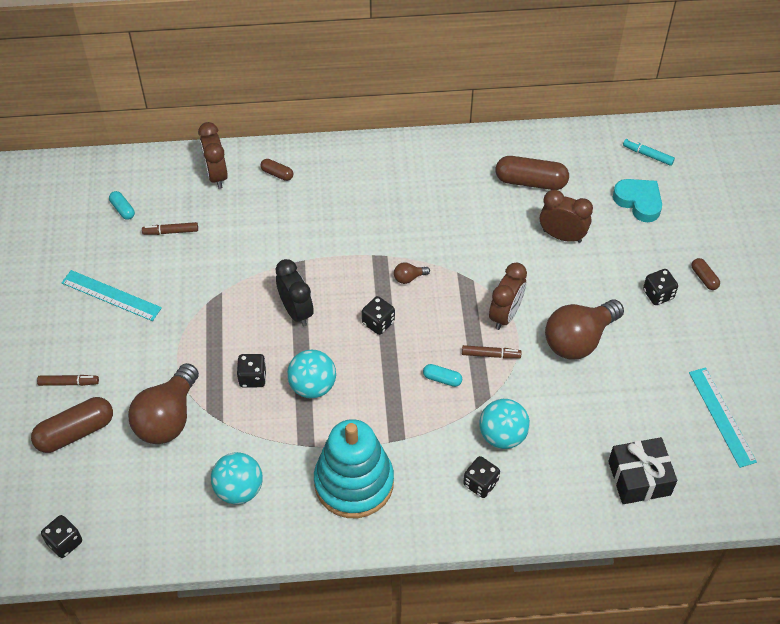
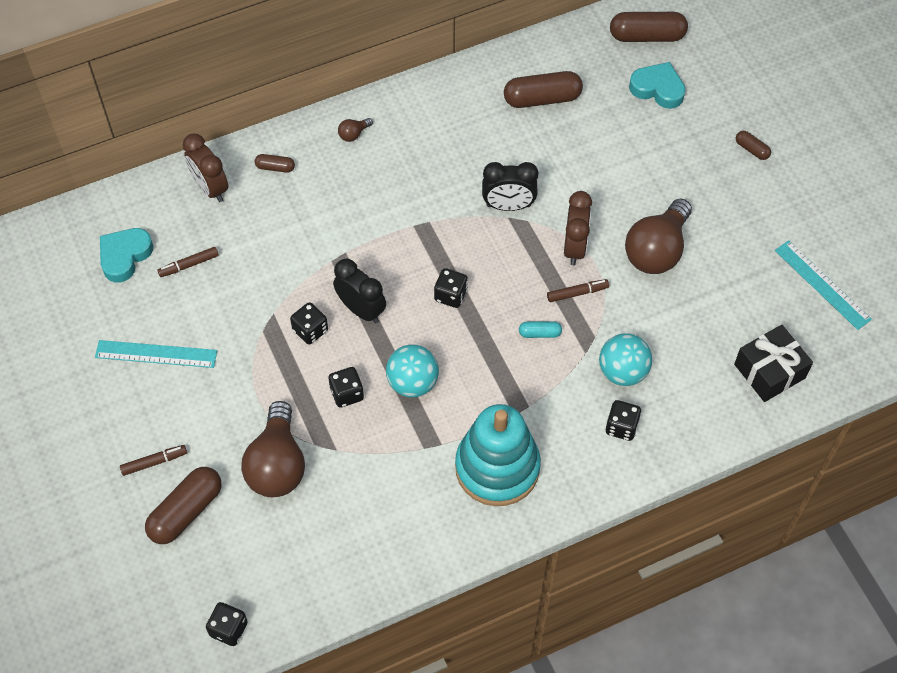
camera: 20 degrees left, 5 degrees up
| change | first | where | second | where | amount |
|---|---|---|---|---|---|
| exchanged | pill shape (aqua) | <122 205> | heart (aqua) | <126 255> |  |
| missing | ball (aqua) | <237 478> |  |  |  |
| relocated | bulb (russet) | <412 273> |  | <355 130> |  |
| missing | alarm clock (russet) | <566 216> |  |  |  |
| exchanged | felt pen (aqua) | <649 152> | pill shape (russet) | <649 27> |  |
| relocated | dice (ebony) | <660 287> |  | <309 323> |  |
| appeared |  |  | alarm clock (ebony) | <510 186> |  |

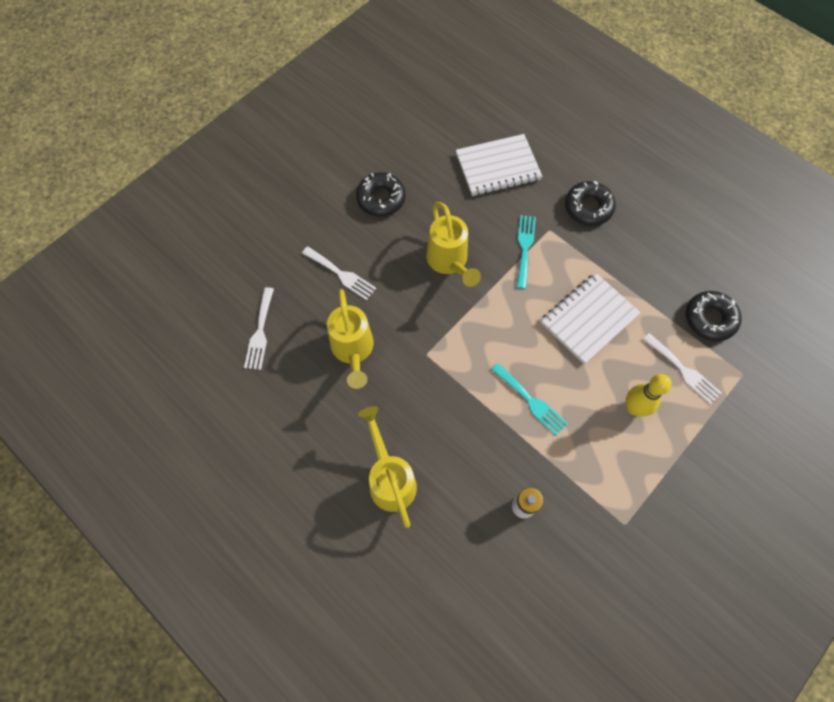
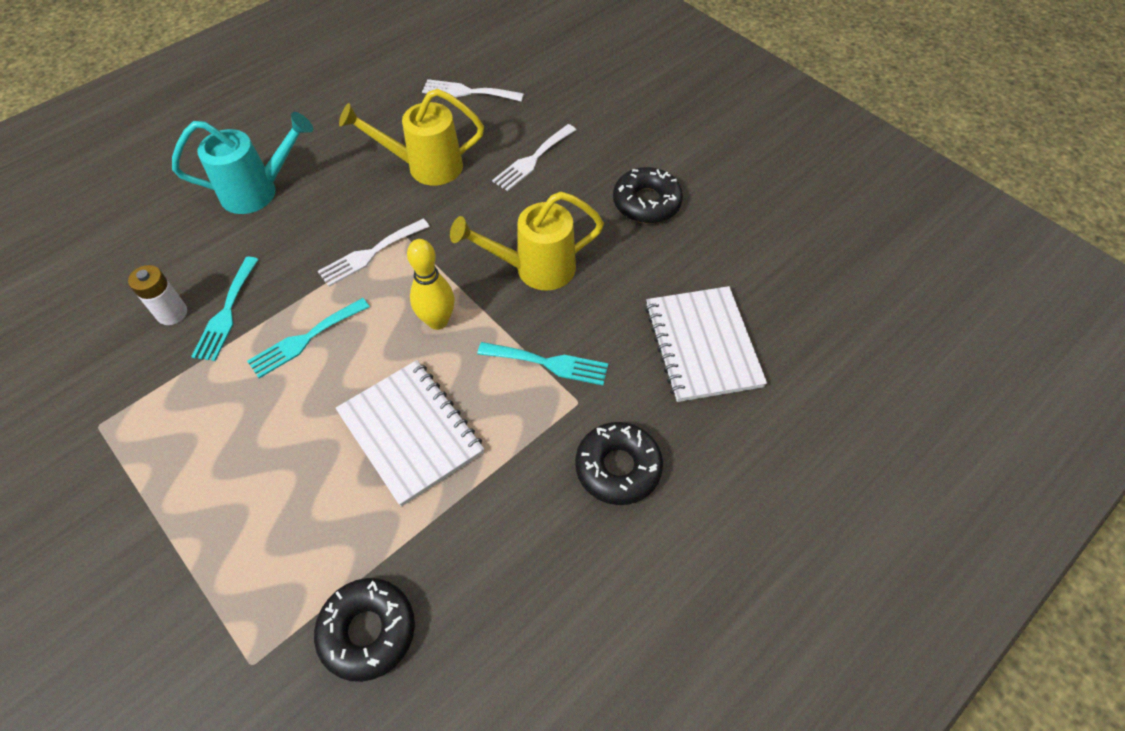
camera: 95 degrees right, 10 degrees down
| change | first | where | second | where | amount |
|---|---|---|---|---|---|
| colour | watering pot (golden) | <387 467> | watering pot (aqua) | <242 163> |  |
| relocated | tenpin (golden) | <649 395> |  | <430 284> |  |
| relocated | table fork (snow-white) | <682 369> |  | <374 253> |  |
| appeared |  |  | table fork (aqua) | <225 309> |  |

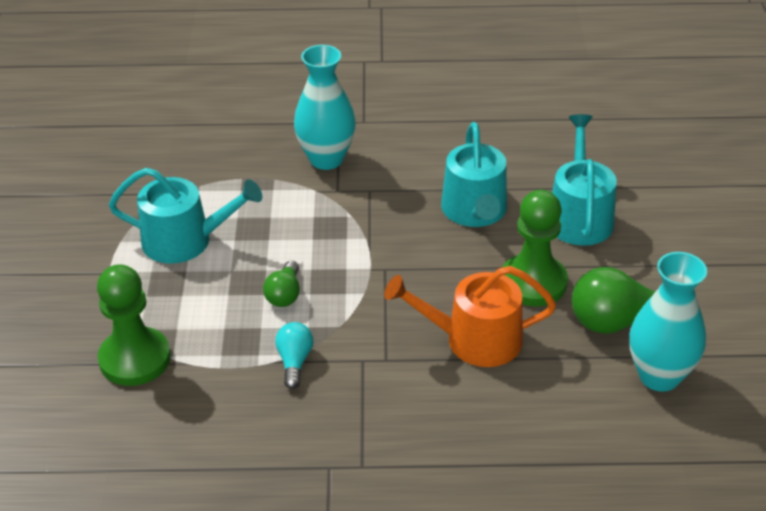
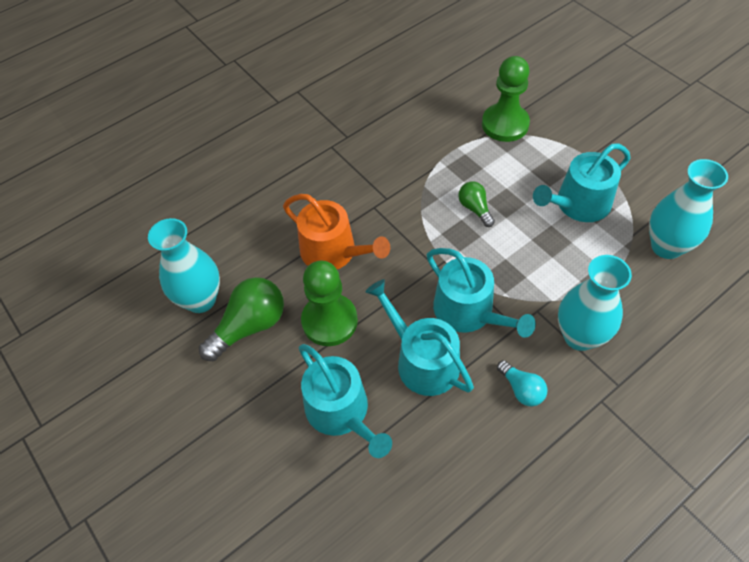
camera: 145 degrees right, 15 degrees up
| change | first | where | second | where | amount |
|---|---|---|---|---|---|
| relocated | bulb (aqua) | <294 355> |  | <522 383> |  |
| spun | watering pot (orange-coloured) | <470 316> |  | <336 231> | 75 degrees clockwise |
| appeared |  |  | watering pot (aqua) | <481 293> |  |
| appeared |  |  | tall vase (aqua) | <688 209> |  |

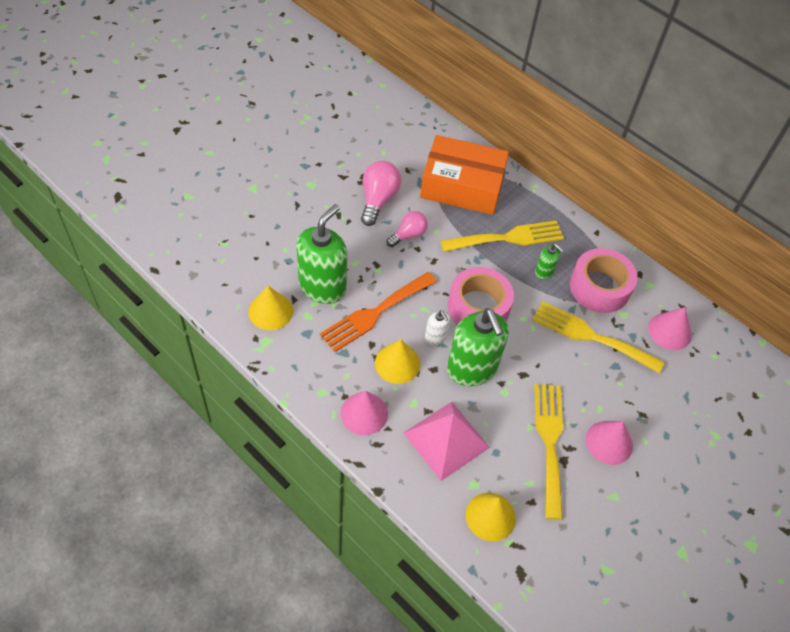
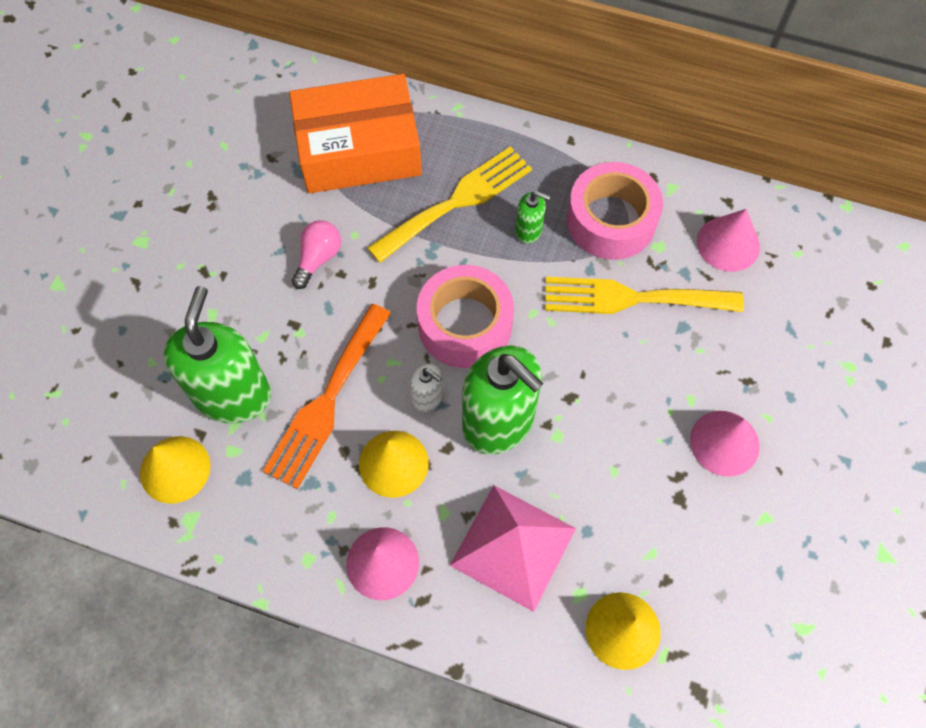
camera: 20 degrees left, 10 degrees up
| change | first | where | second | where | amount |
|---|---|---|---|---|---|
| missing | bulb (pink) | <381 193> |  |  |  |
| missing | table fork (golden) | <548 452> |  |  |  |

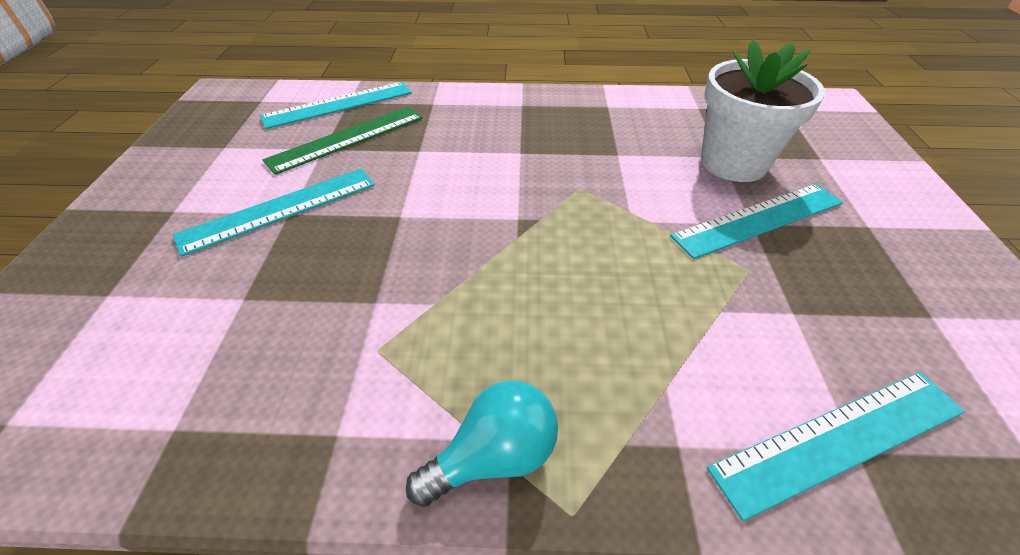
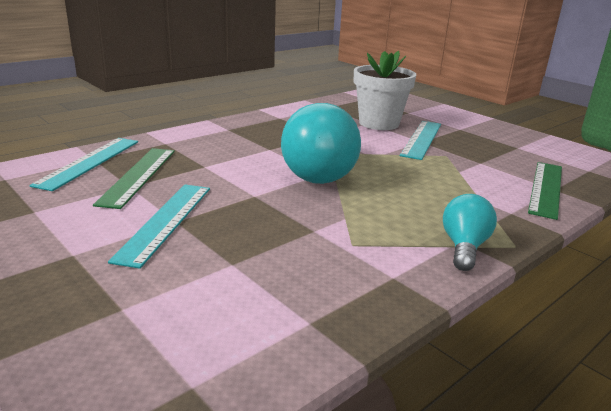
camera: 45 degrees left, 20 degrees down
| change | first | where | second | where | amount |
|---|---|---|---|---|---|
| colour | measuring stick (aqua) | <836 446> | measuring stick (leaf-green) | <545 191> |  |
| appeared |  |  | bulb (aqua) | <321 143> |  |

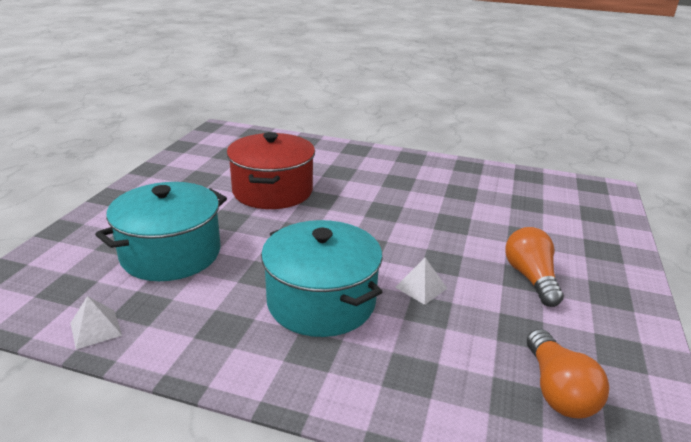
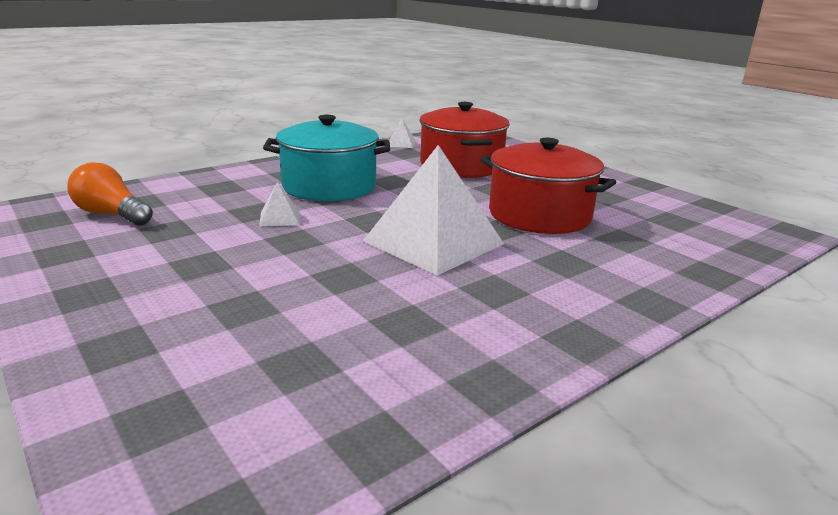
camera: 125 degrees right, 5 degrees down
| change | first | where | second | where | amount |
|---|---|---|---|---|---|
| colour | stockpot (aqua) | <161 231> | stockpot (red) | <464 140> |  |
| missing | bulb (orange-coloured) | <534 267> |  |  |  |
| appeared |  |  | pyramid (snow-white) | <433 210> |  |

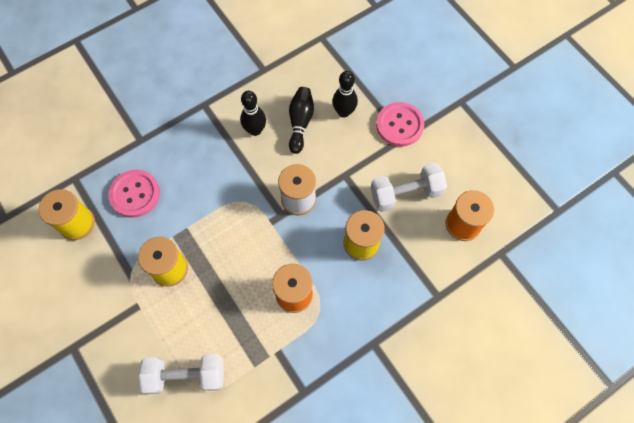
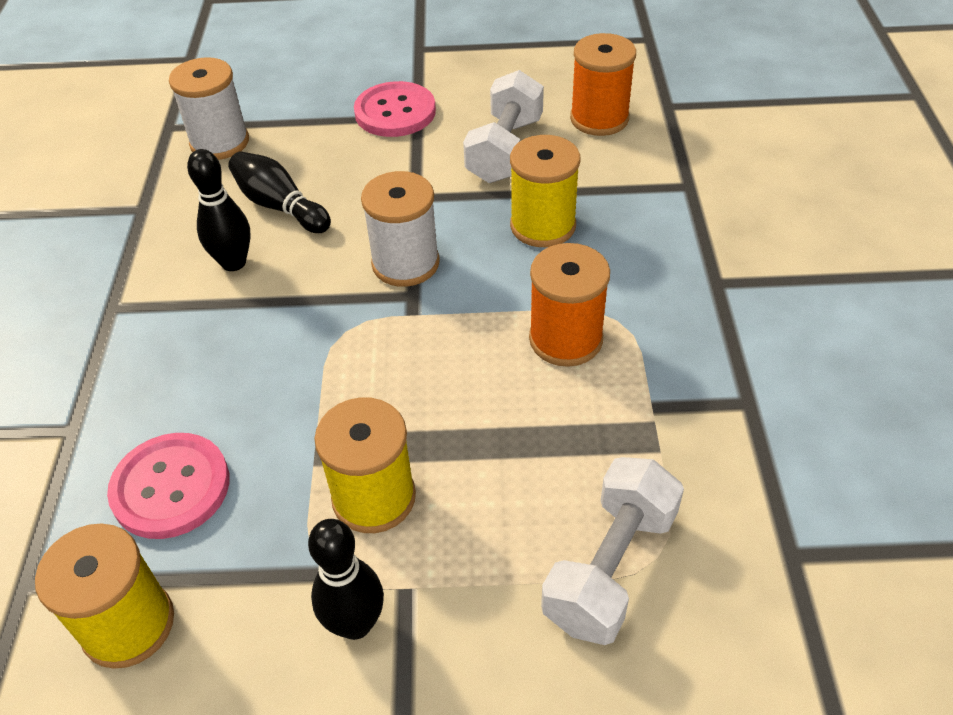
camera: 55 degrees left, 20 degrees down
| change | first | where | second | where | amount |
|---|---|---|---|---|---|
| relocated | tenpin (ebony) | <345 94> |  | <346 579> |  |
| appeared |  |  | reel of thread (snow-white) | <209 108> |  |

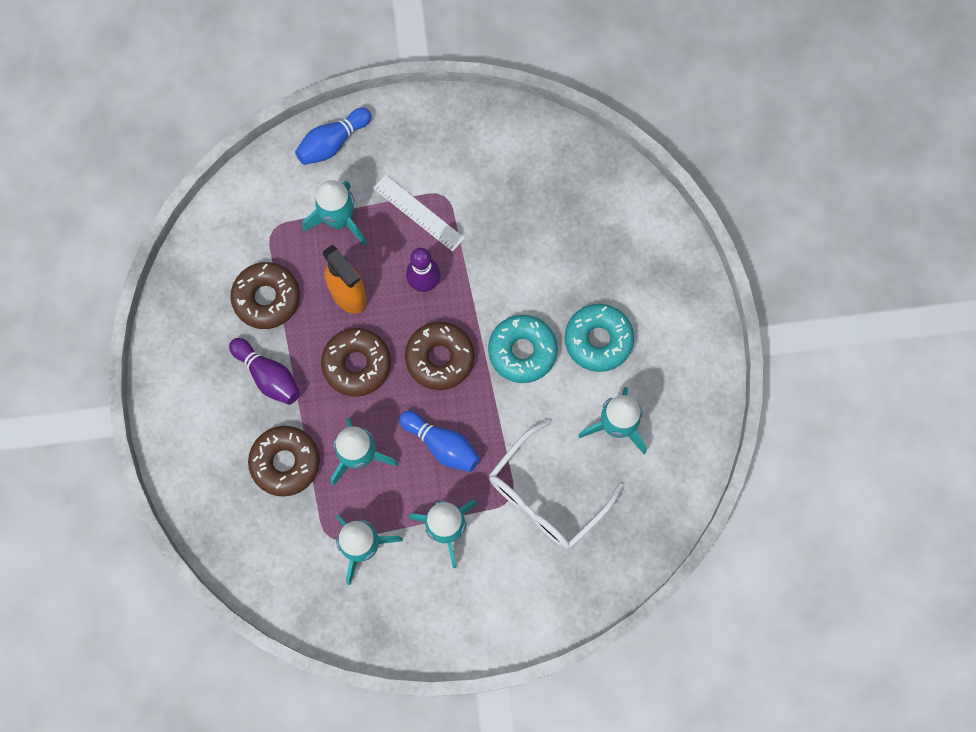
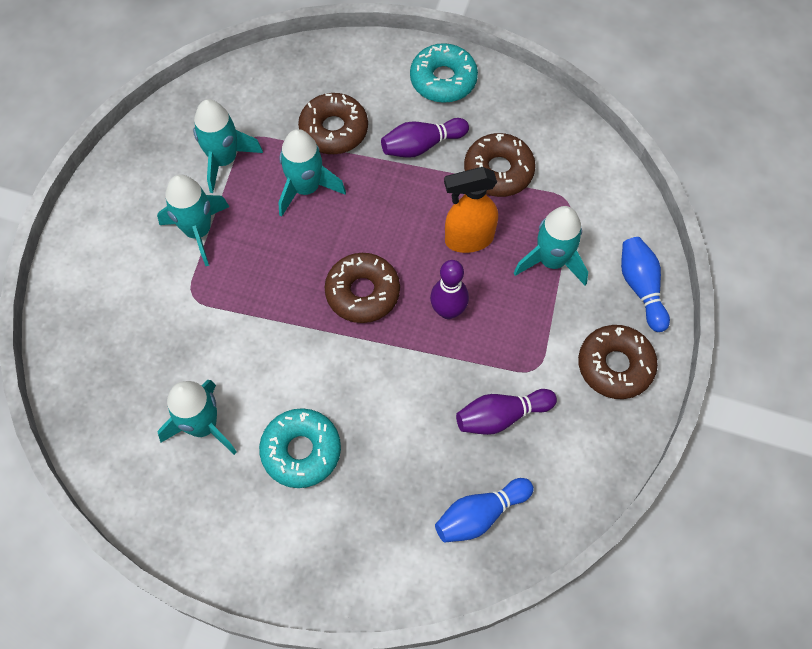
camera: 115 degrees right, 10 degrees down
| change | first | where | second | where | amount |
|---|---|---|---|---|---|
| relocated | doughnut (russet) | <356 362> |  | <618 362> |  |
| missing | measuring stick (snow-white) | <419 213> |  |  |  |
| relocated | tenpin (blue) | <439 441> |  | <484 510> |  |
| relocated | doughnut (aqua) | <523 349> |  | <444 73> |  |
| missing | spectacles (snow-white) | <556 485> |  |  |  |
| appeared |  |  | tenpin (purple) | <506 412> |  |

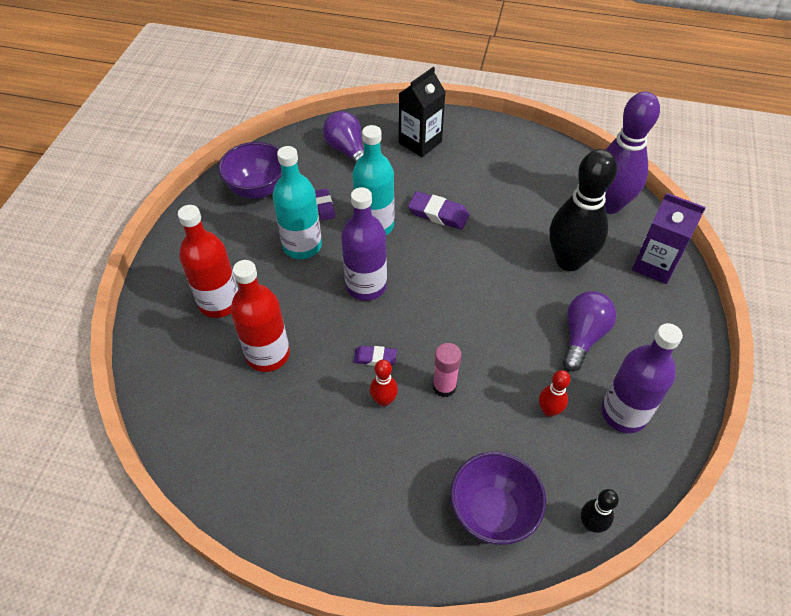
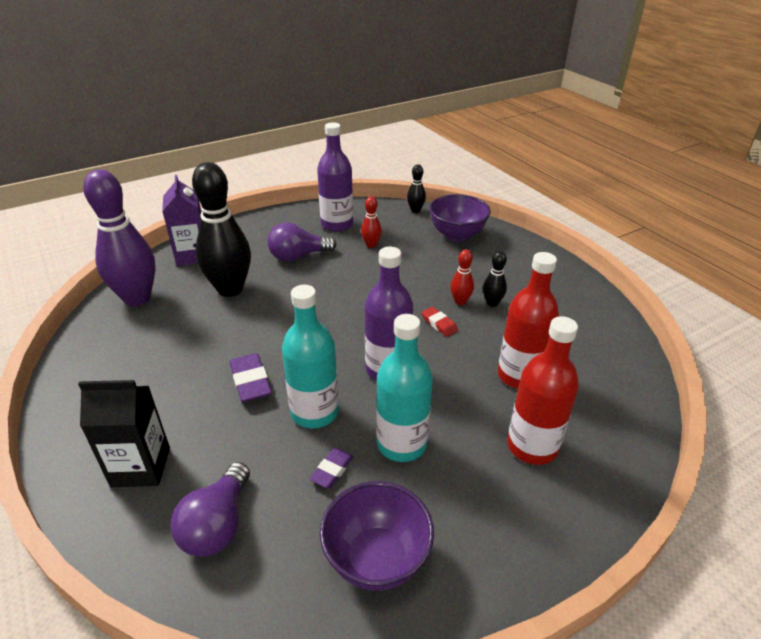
camera: 135 degrees left, 15 degrees down
| change | first | where | second | where | amount |
|---|---|---|---|---|---|
| colour | pencil eraser (purple) | <375 356> | pencil eraser (red) | <439 322> |  |
| missing | glue (pink) | <447 370> |  |  |  |
| appeared |  |  | tenpin (ebony) | <495 279> |  |

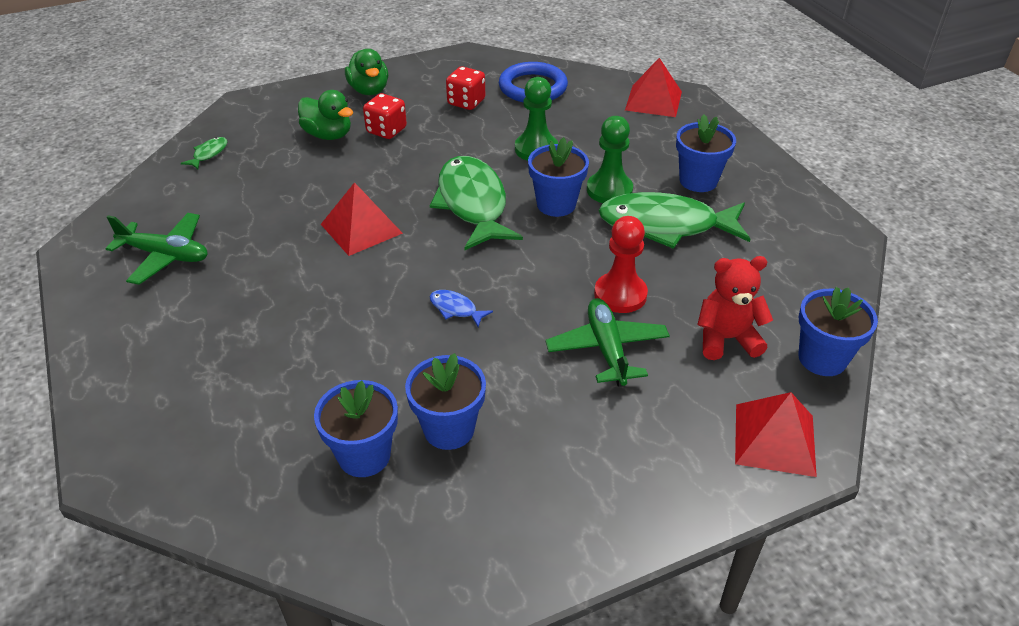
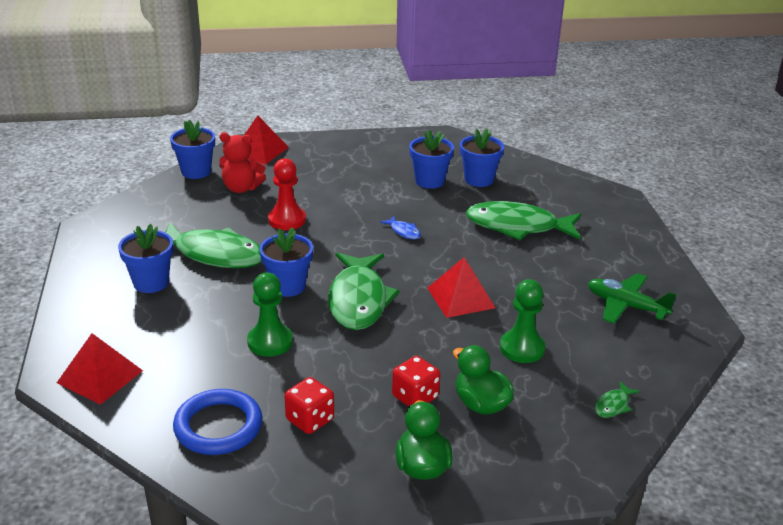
camera: 165 degrees left, 10 degrees down
| change | first | where | second | where | amount |
|---|---|---|---|---|---|
| missing | plane (leaf-green) | <607 342> |  |  |  |
| relocated | pawn (leaf-green) | <610 159> |  | <523 321> |  |
| appeared |  |  | toy fish (leaf-green) | <523 221> |  |

